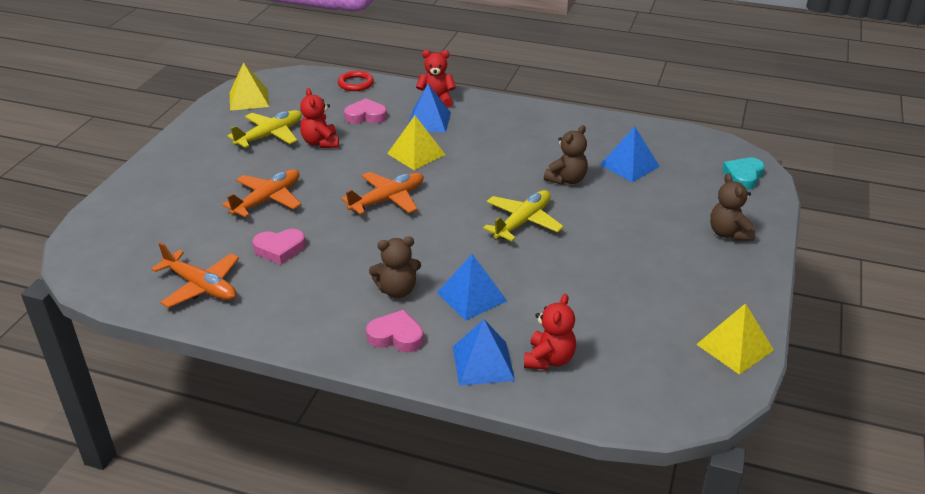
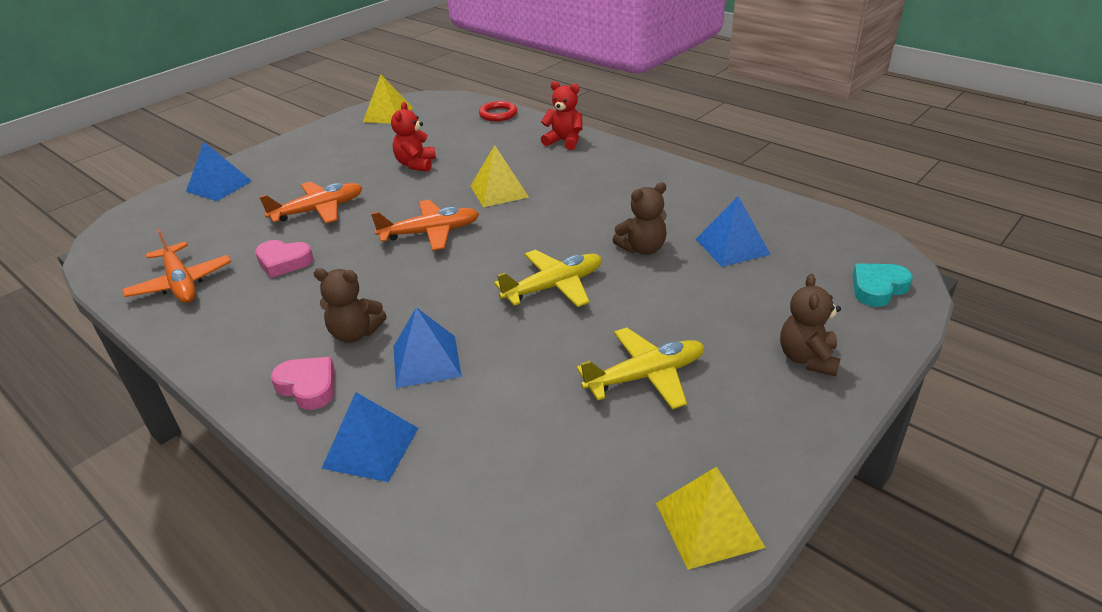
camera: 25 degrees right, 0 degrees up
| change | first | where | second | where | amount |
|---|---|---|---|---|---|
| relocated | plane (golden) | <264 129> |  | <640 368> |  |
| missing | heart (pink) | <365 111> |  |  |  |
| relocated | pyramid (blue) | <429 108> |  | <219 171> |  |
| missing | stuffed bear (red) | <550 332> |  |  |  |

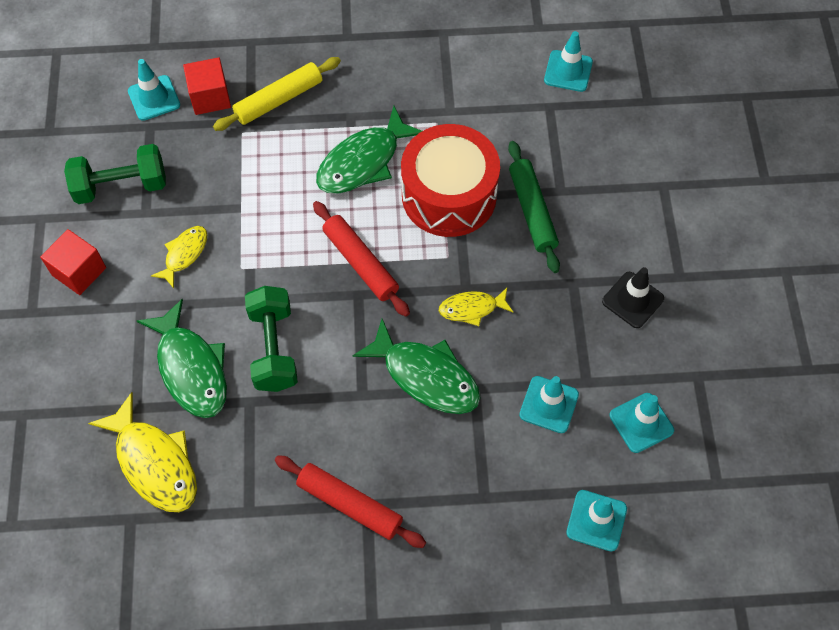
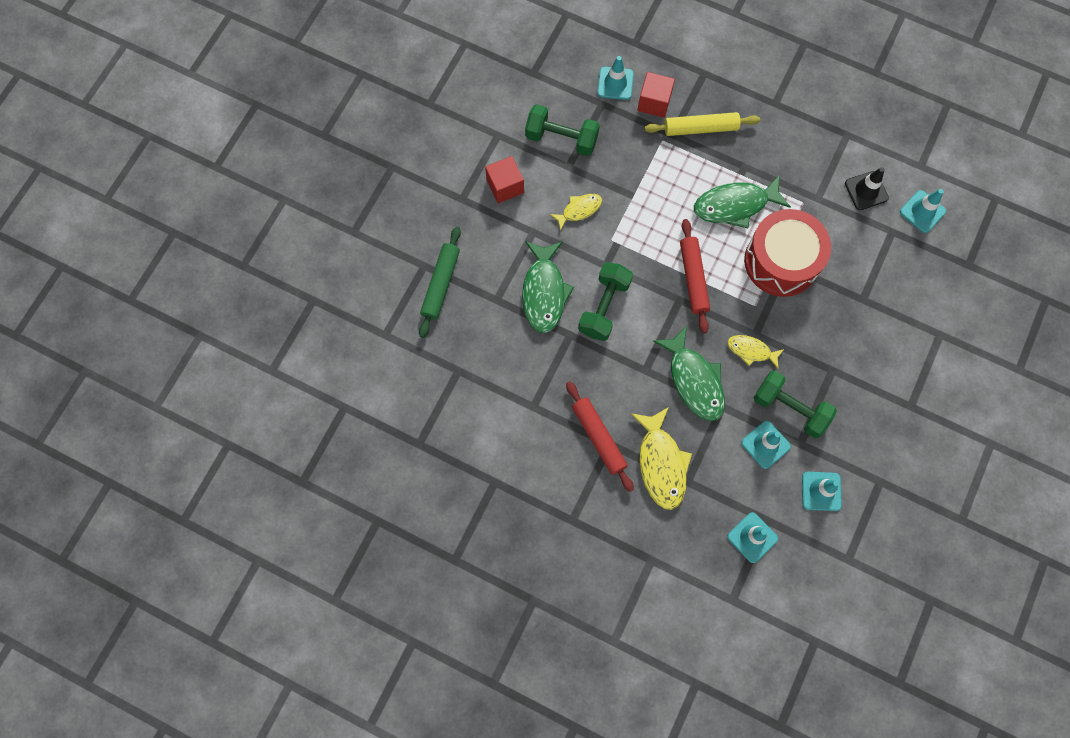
camera: 30 degrees right, 10 degrees up
| change | first | where | second | where | amount |
|---|---|---|---|---|---|
| relocated | toy fish (golden) | <142 452> |  | <661 458> |  |
| relocated | pastry roller (leaf-green) | <534 207> |  | <440 282> |  |
| relocated | road cone (ebony) | <633 297> |  | <867 188> |  |
| appeared |  |  | free weight (leaf-green) | <795 404> |  |

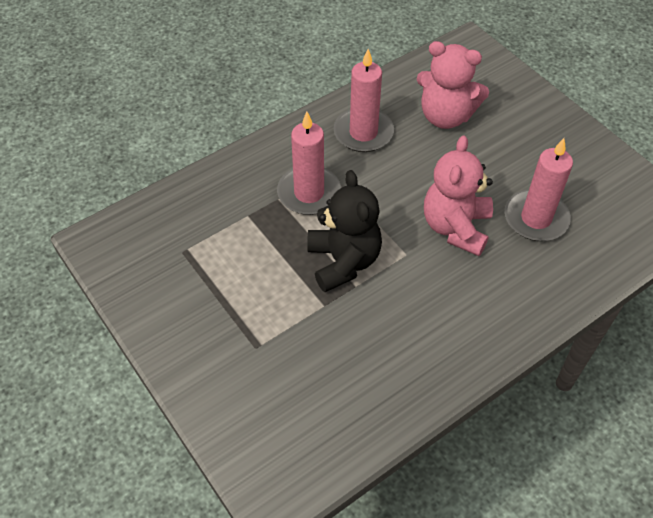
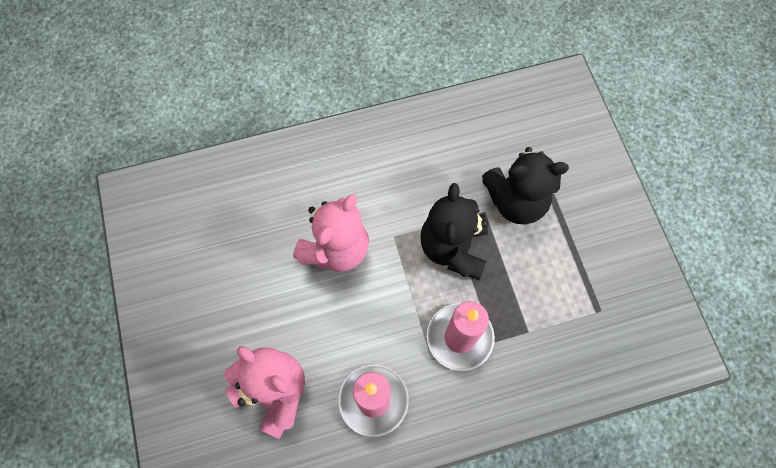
camera: 160 degrees left, 15 degrees up
| change | first | where | second | where | amount |
|---|---|---|---|---|---|
| missing | pillar candle (pink) | <539 189> |  |  |  |
| appeared |  |  | stuffed bear (ebony) | <525 185> |  |

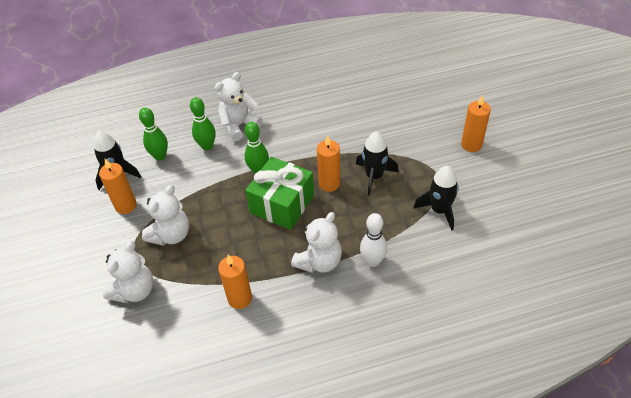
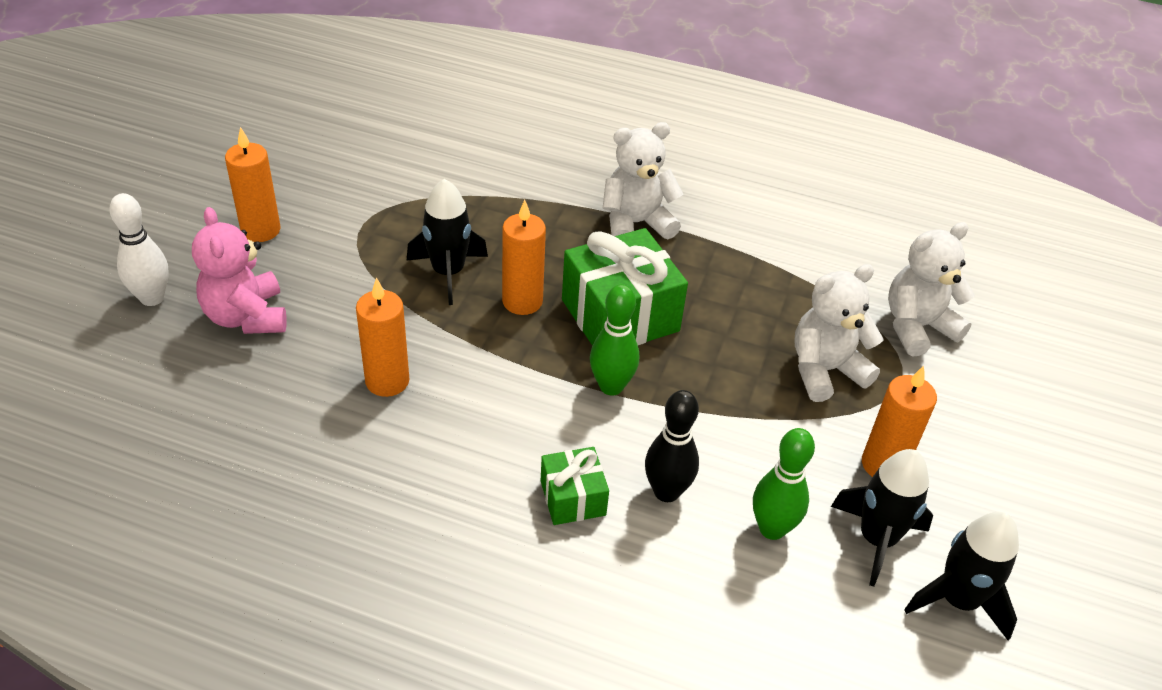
camera: 150 degrees left, 5 degrees down
| change | first | where | second | where | amount |
|---|---|---|---|---|---|
| colour | tenpin (leaf-green) | <203 124> | tenpin (ebony) | <672 446> |  |
| exchanged | stuffed bear (snow-white) | <238 106> | present (leaf-green) | <575 486> |  |
| relocated | pillar candle (orange-coloured) | <235 282> |  | <382 337> |  |
| relocated | tenpin (snow-white) | <373 240> |  | <139 249> |  |
| relocated | toy rocket (ebony) | <436 198> |  | <961 576> |  |
| appeared |  |  | stuffed bear (pink) | <239 270> |  |

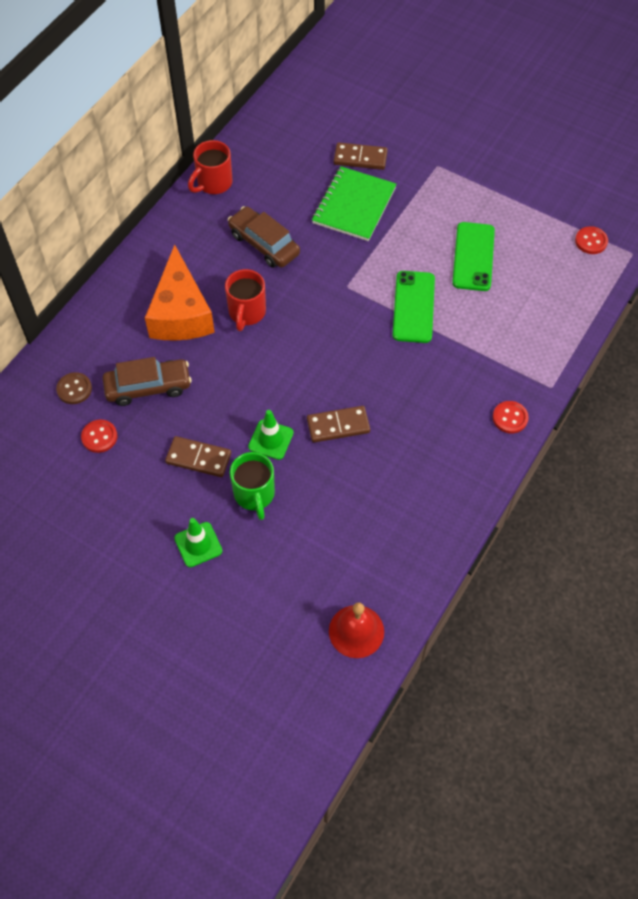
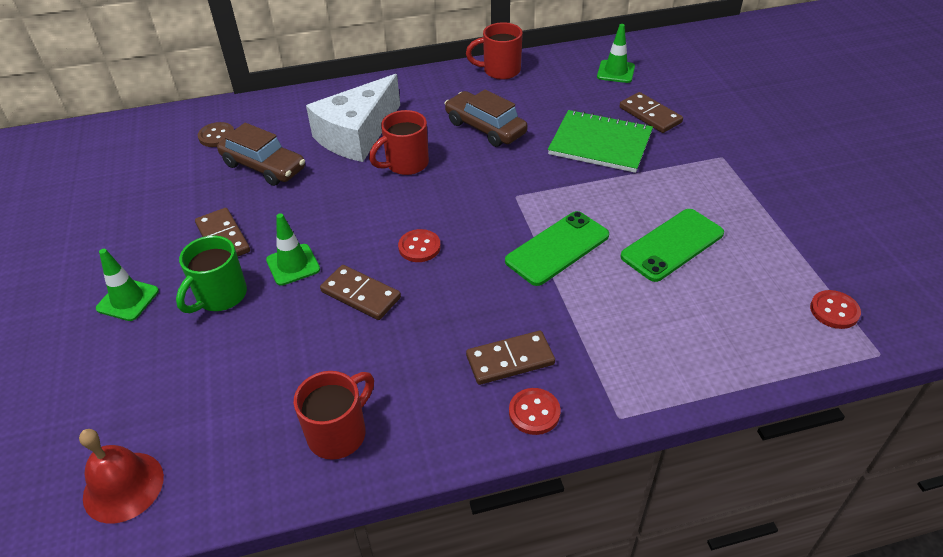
camera: 45 degrees right, 15 degrees down
| change | first | where | second | where | amount |
|---|---|---|---|---|---|
| relocated | button (red) | <99 436> |  | <419 245> |  |
| colour | cheese wedge (orange-coloured) | <180 293> | cheese wedge (snow-white) | <353 118> |  |
| spun | automobile (russet) | <264 237> |  | <486 118> | 45 degrees counterclockwise |
| spun | exercise book (leaf-green) | <354 203> |  | <600 141> | 45 degrees clockwise |
| appeared |  |  | tea mug (red) | <334 415> |  |
| appeared |  |  | domino (russet) | <510 358> |  |
| appeared |  |  | road cone (leaf-green) | <616 53> |  |

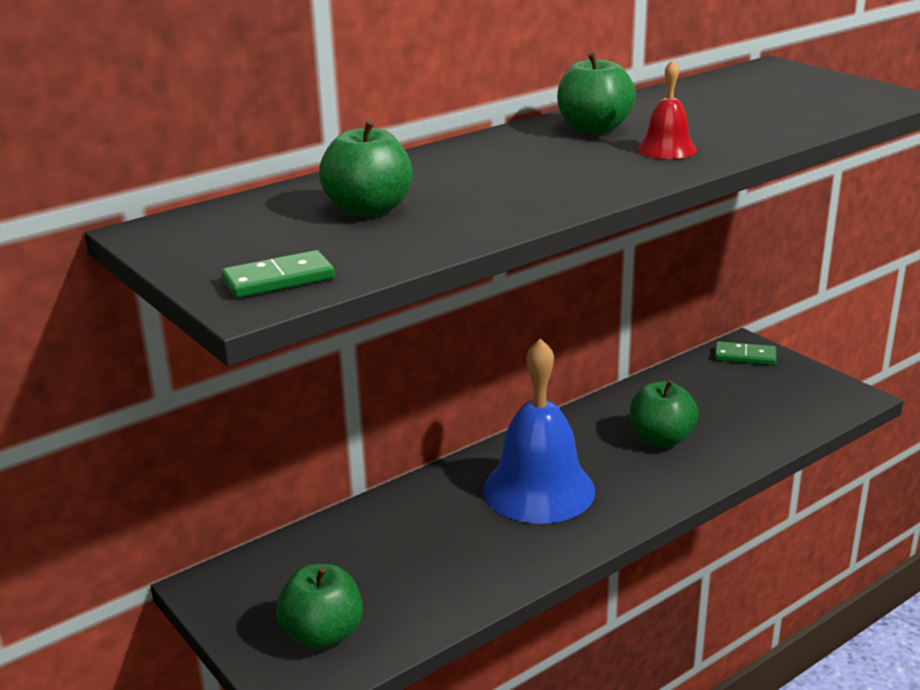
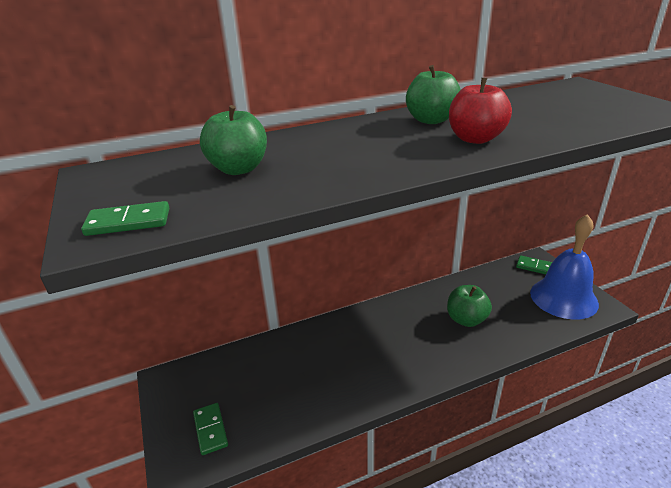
camera: 15 degrees right, 5 degrees up
| change | first | where | second | where | amount |
|---|---|---|---|---|---|
| exchanged | apple (leaf-green) | <319 606> | domino (leaf-green) | <210 429> |  |
| relocated | hand bell (blue) | <539 431> |  | <564 267> |  |
| exchanged | hand bell (red) | <667 109> | apple (red) | <480 111> |  |

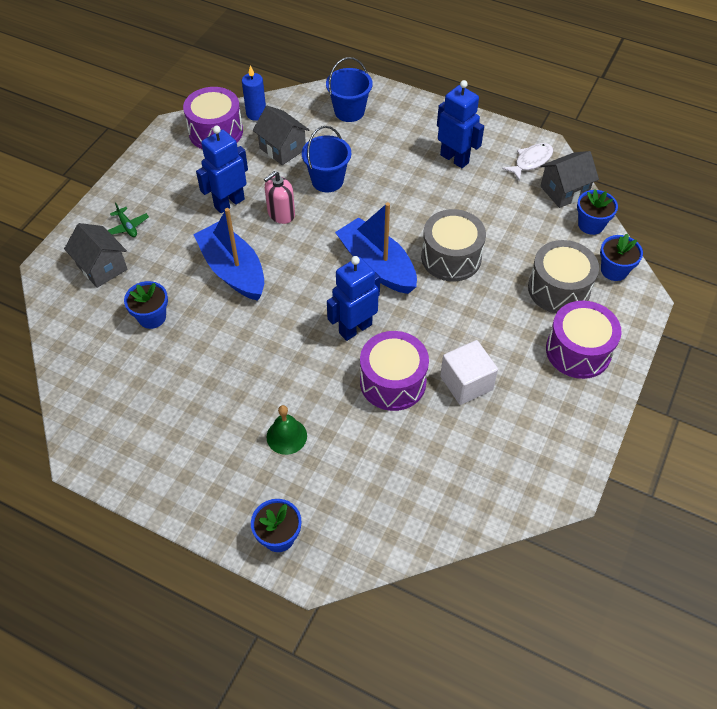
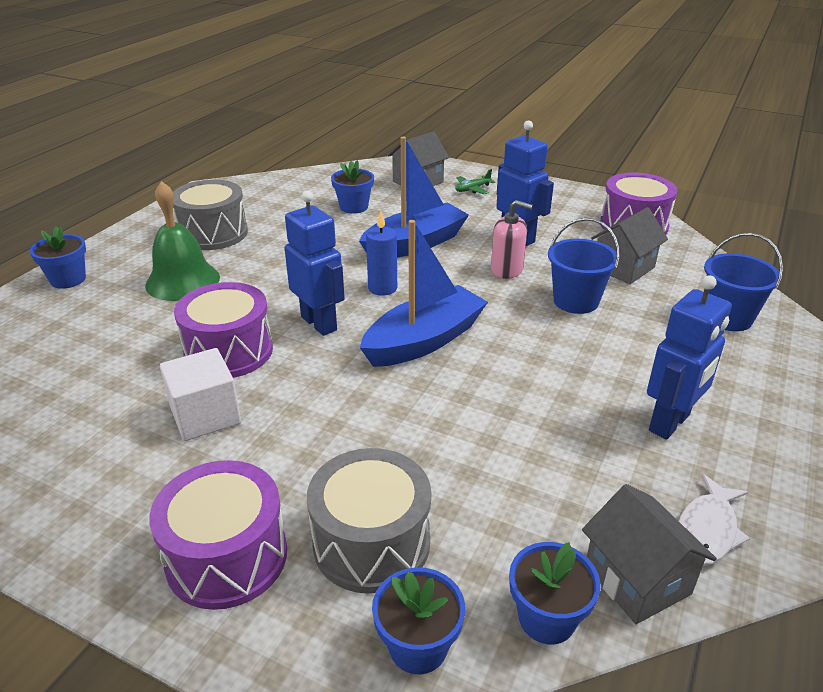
camera: 90 degrees right, 20 degrees down
| change | first | where | second | where | amount |
|---|---|---|---|---|---|
| relocated | pillar candle (blue) | <254 93> |  | <381 253> |  |
| spun | pump bottle (pink) | <279 197> |  | <512 239> | 150 degrees clockwise |
| size | hand bell (leaf-green) | <287 430> |  | <182 241> | x1.63 |
| relocated | snare drum (ash-grey) | <453 245> |  | <210 215> |  |
| spun | toy fish (snow-white) | <527 162> |  | <714 520> | 75 degrees clockwise |

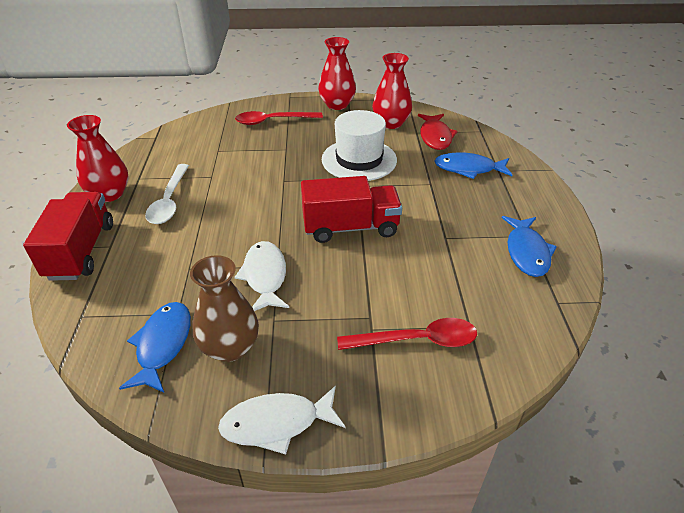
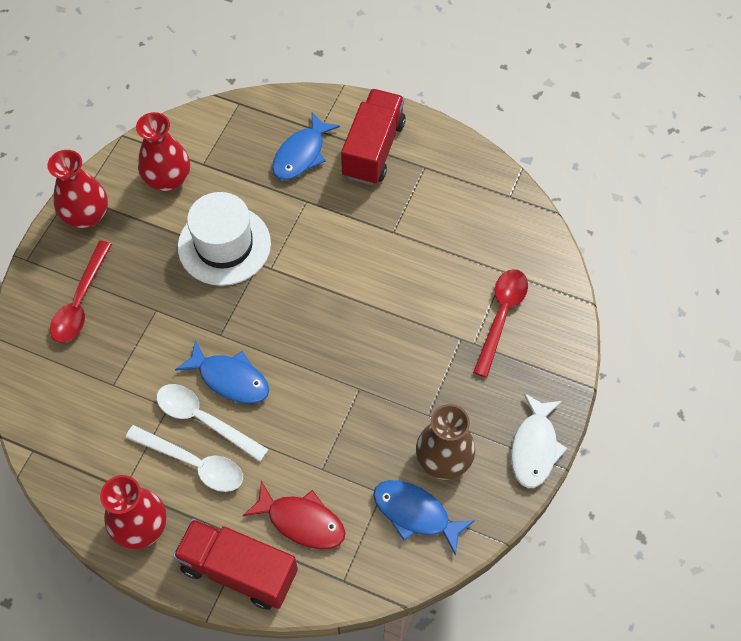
camera: 65 degrees left, 20 degrees up
| change | first | where | second | where | amount |
|---|---|---|---|---|---|
| missing | toy fish (snow-white) | <261 276> |  |  |  |
| relocated | lorry (red) | <351 209> |  | <373 137> |  |
| relocated | toy fish (red) | <437 132> |  | <294 515> |  |
| relocated | toy fish (blue) | <529 246> |  | <222 372> |  |
| appeared |  |  | teaspoon (snow-white) | <212 423> |  |

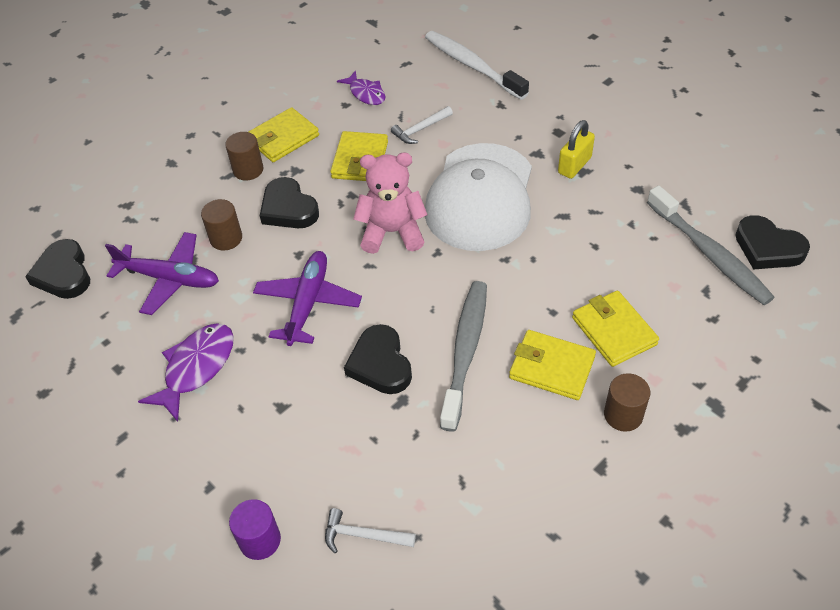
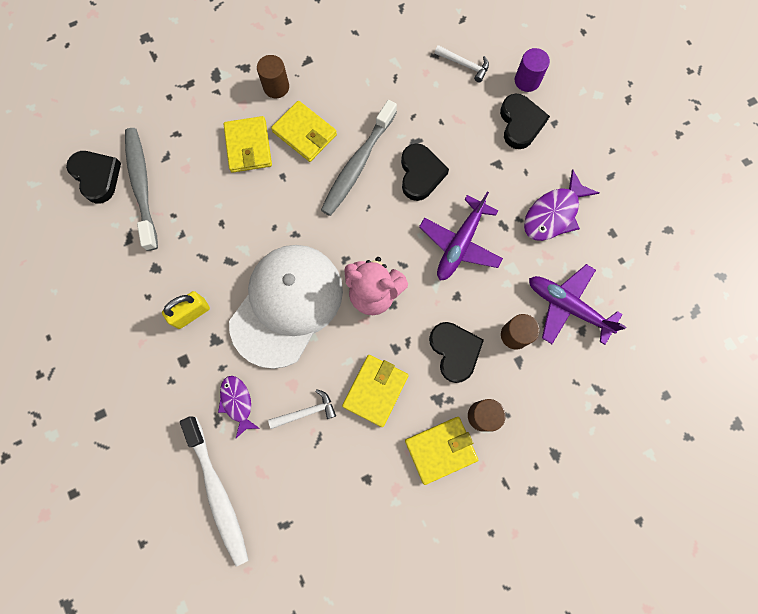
camera: 165 degrees left, 25 degrees up
| change | first | where | second | where | amount |
|---|---|---|---|---|---|
| relocated | heart (ebony) | <57 269> |  | <525 121> |  |
| relocated | toy fish (purple) | <361 88> |  | <239 407> |  |

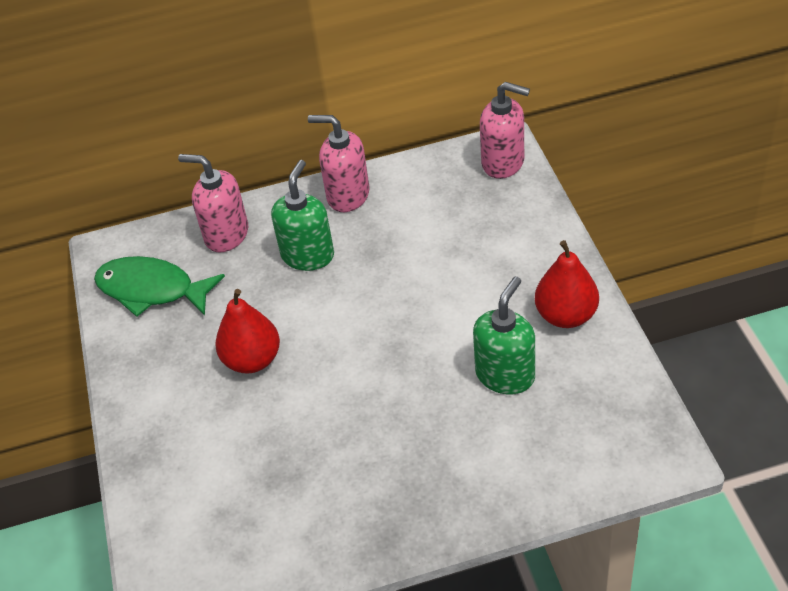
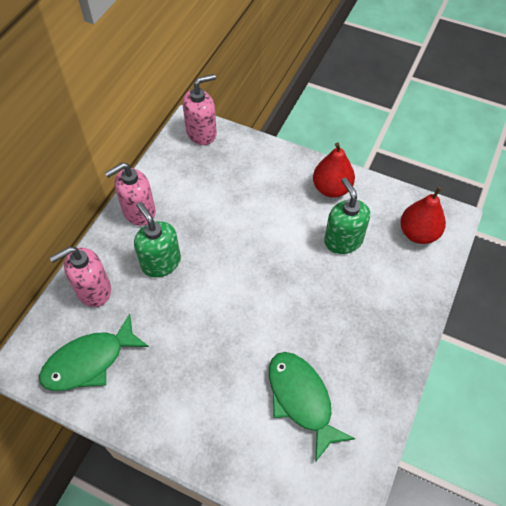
camera: 55 degrees left, 10 degrees up
| change | first | where | second | where | amount |
|---|---|---|---|---|---|
| relocated | toy pear (red) | <247 331> |  | <423 215> |  |
| appeared |  |  | toy fish (leaf-green) | <312 406> |  |

